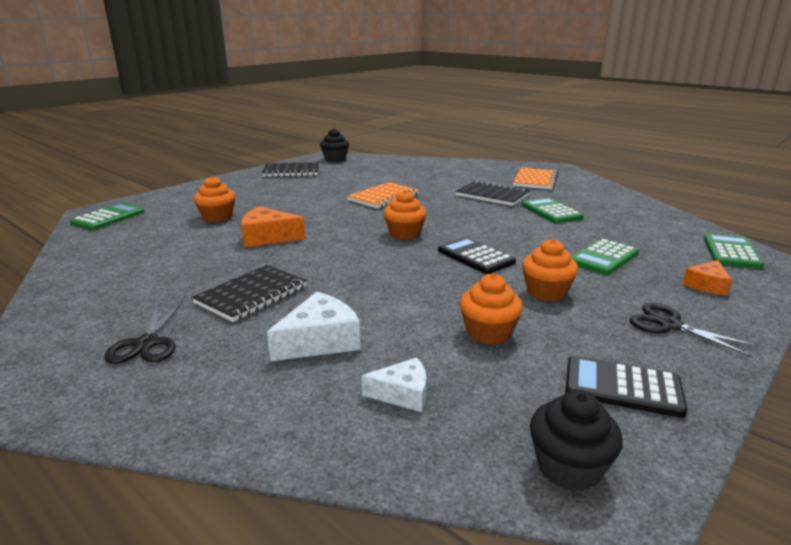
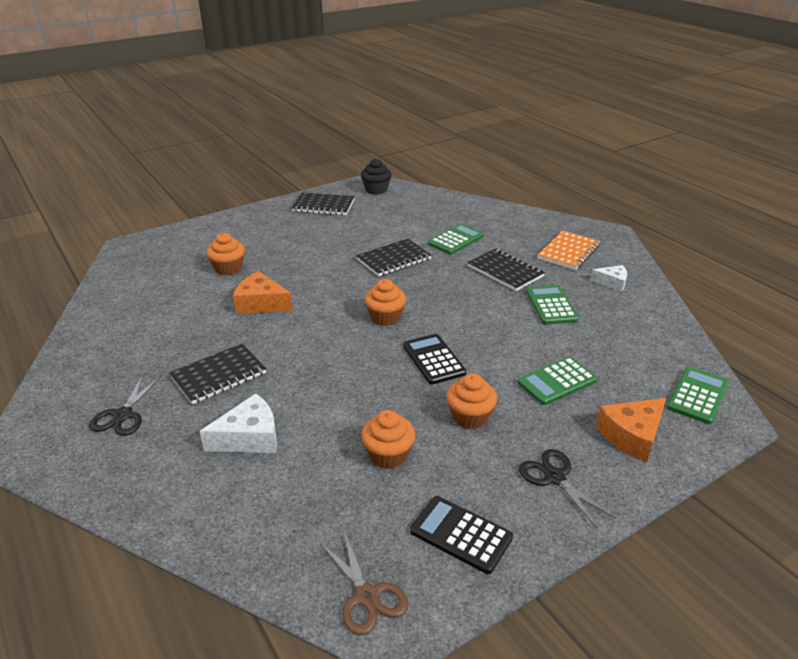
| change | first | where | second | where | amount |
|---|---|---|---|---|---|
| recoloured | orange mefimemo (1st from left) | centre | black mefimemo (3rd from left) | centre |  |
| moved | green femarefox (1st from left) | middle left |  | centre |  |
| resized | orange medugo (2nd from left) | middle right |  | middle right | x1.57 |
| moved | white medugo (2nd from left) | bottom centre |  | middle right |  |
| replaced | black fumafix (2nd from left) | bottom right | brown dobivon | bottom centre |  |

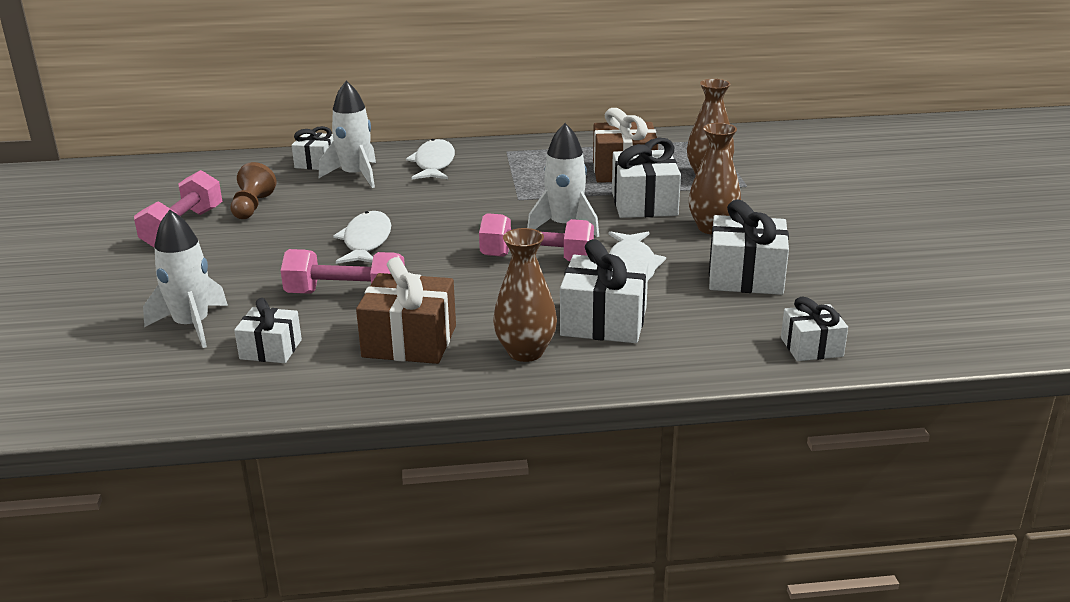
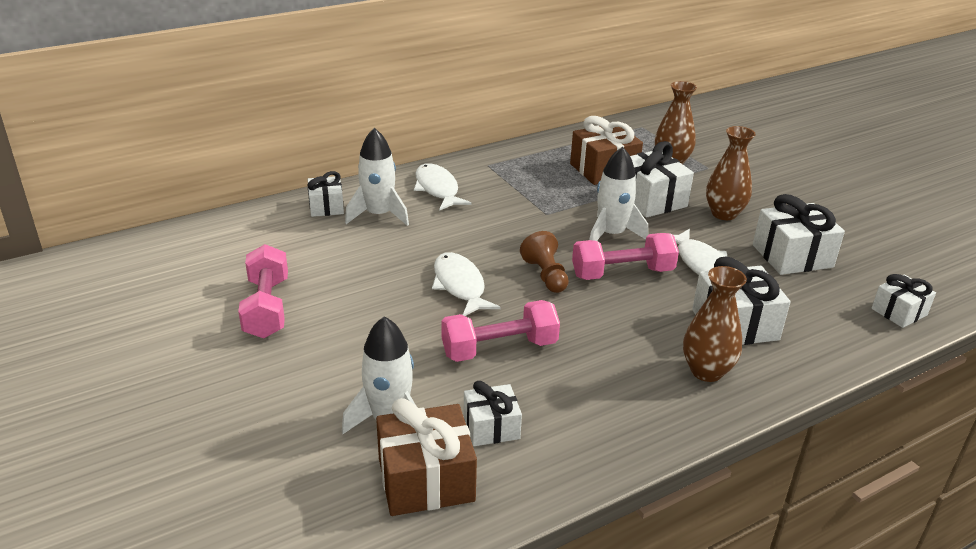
| change | first | where | second | where | amount |
|---|---|---|---|---|---|
| moved | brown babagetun | top left |  | centre |  |
| moved | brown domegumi (1st from left) | centre |  | bottom centre |  |

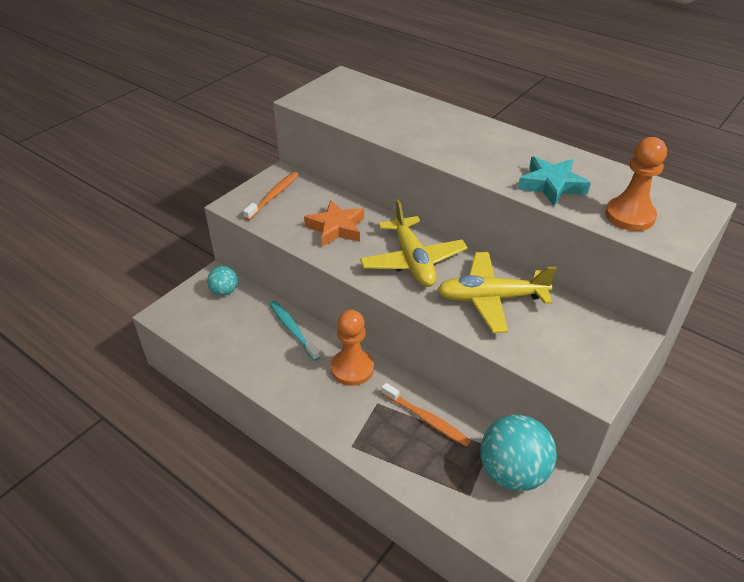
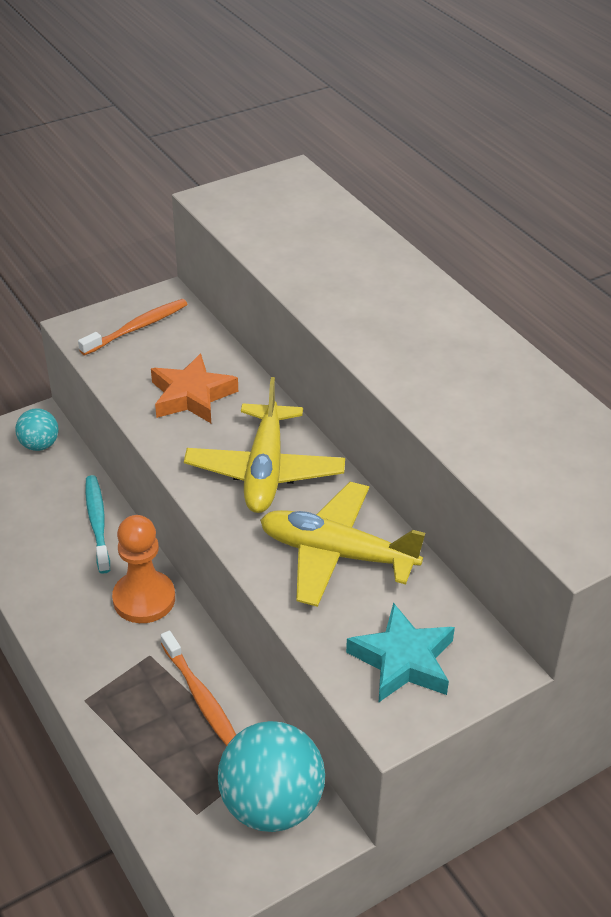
| change | first | where | second | where | amount |
|---|---|---|---|---|---|
| removed | orange babagetun (2nd from left) | top right |  |  |  |
| moved | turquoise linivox | top right |  | bottom centre |  |

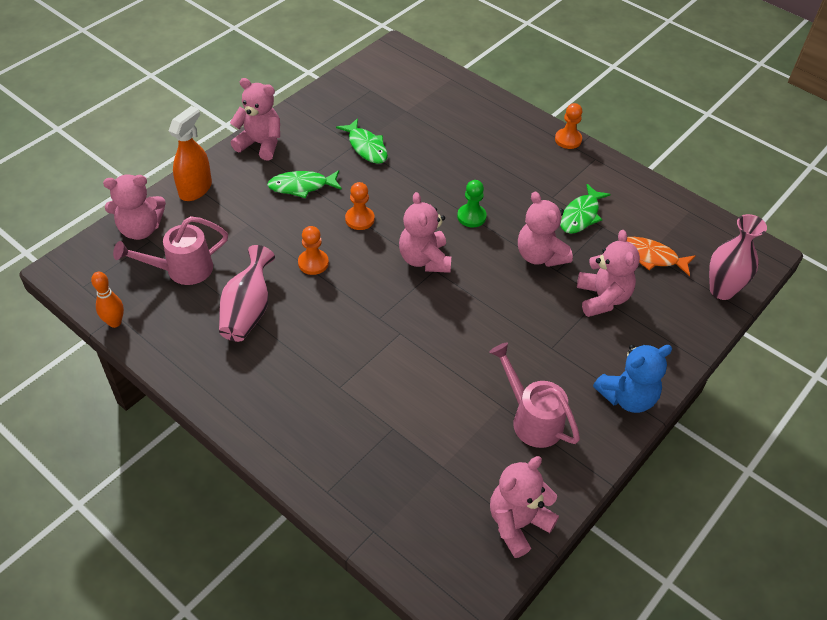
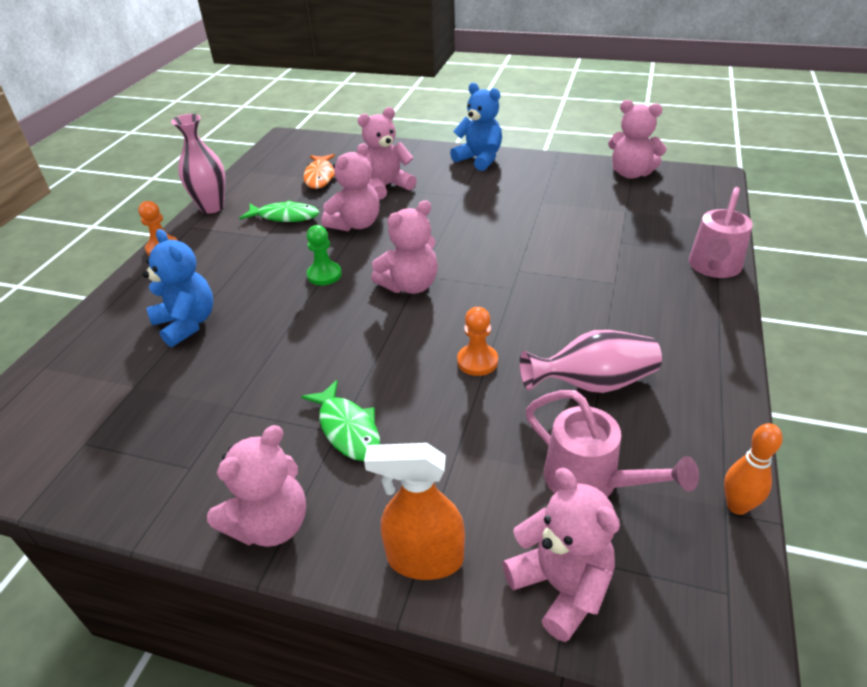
| change | first | where | second | where | amount |
|---|---|---|---|---|---|
| turned | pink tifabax (2nd from left in the first image) | top left | pink tifabax (1st from left) | bottom left | 135 degrees counterclockwise |
| removed | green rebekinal (2nd from left) | top centre |  |  |  |
| removed | orange babagetun (2nd from left) | top centre |  |  |  |
| moved | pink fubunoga (2nd from left in the first image) | middle right | pink fubunoga (1st from left) | top left |  |
| moved | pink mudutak (2nd from left) | centre |  | middle right |  |
| added |  |  | blue tifabax (1st from left) | middle left |  |

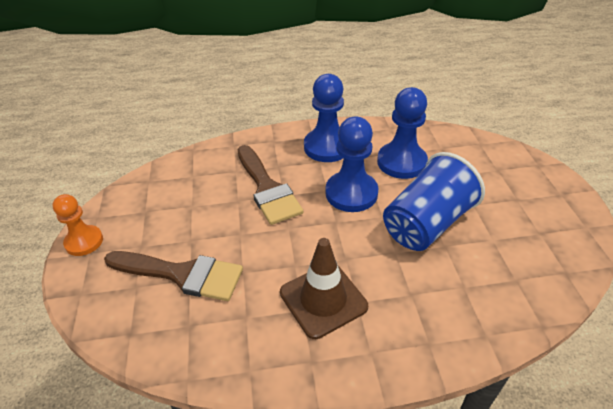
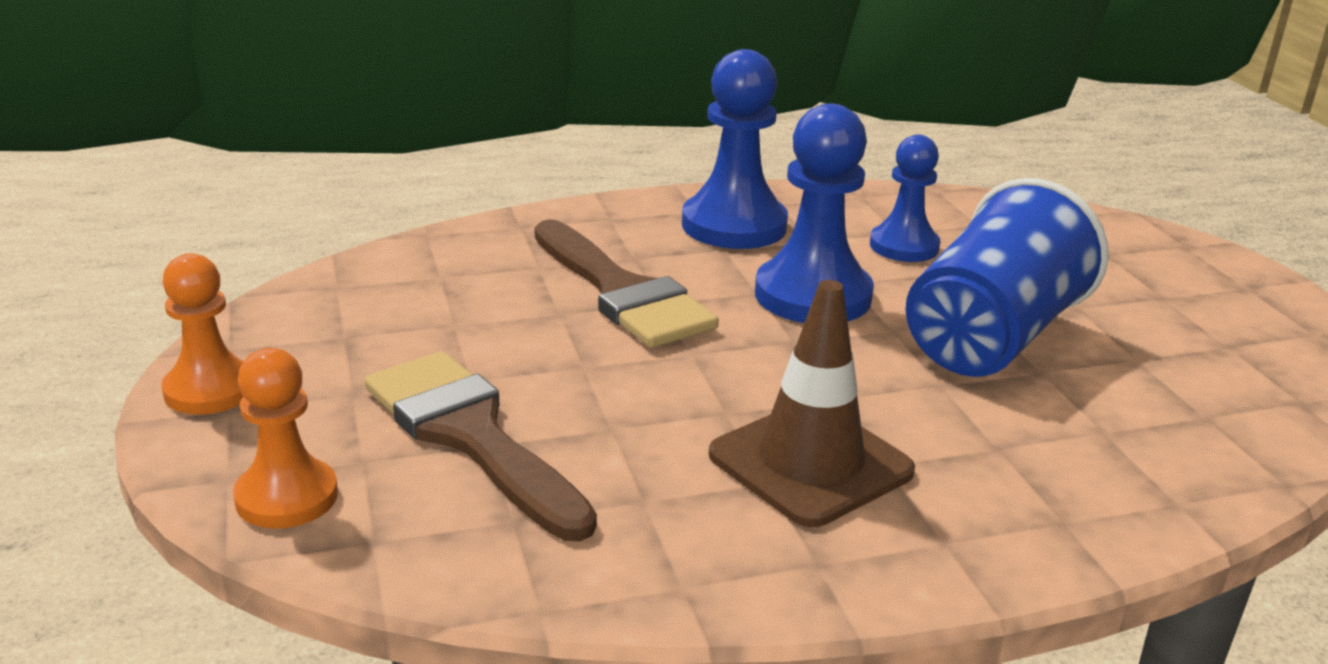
| change | first | where | second | where | amount |
|---|---|---|---|---|---|
| resized | blue babagetun (3rd from left) | top centre |  | top right | x0.64 |
| turned | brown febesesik (1st from left) | bottom left |  | bottom centre | 135 degrees counterclockwise |
| added |  |  | orange babagetun (2nd from left) | middle left |  |

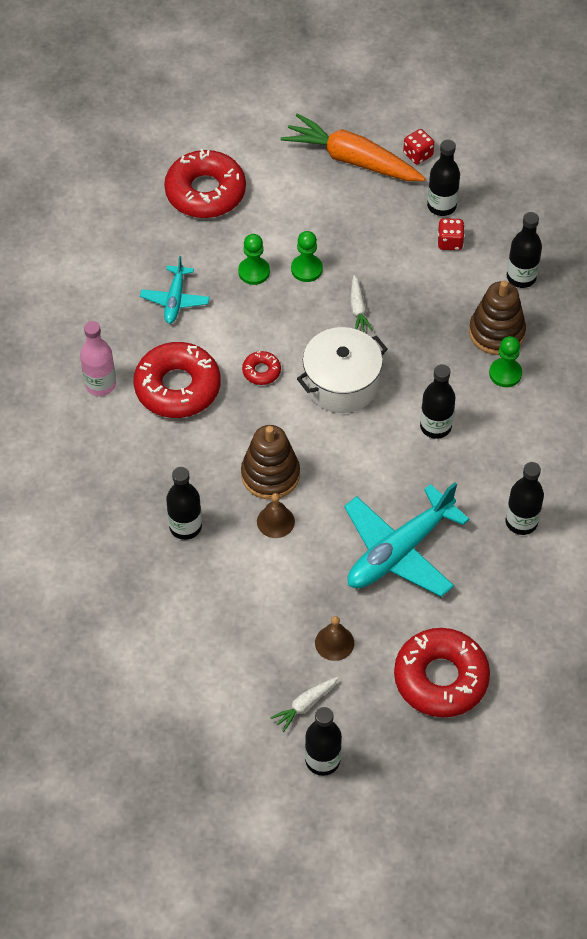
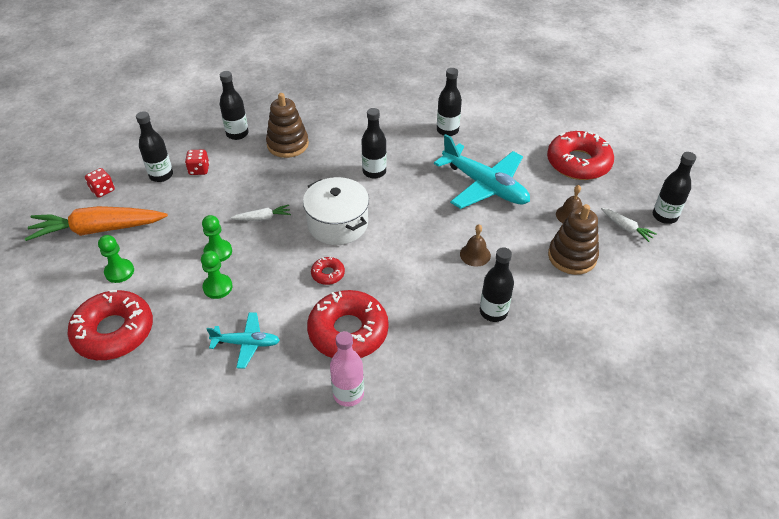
| change | first | where | second | where | amount |
|---|---|---|---|---|---|
| turned | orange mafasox | top centre |  | middle left | 60 degrees clockwise |
| moved | green babagetun (3rd from left in the first image) | middle right | green babagetun (1st from left) | middle left |  |
| moved | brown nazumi (1st from left in the first image) | centre | brown nazumi (2nd from left) | middle right |  |

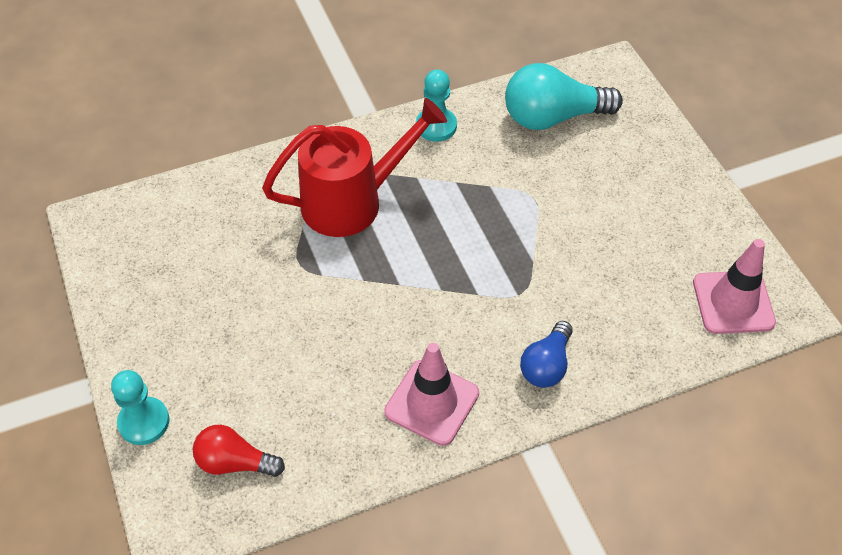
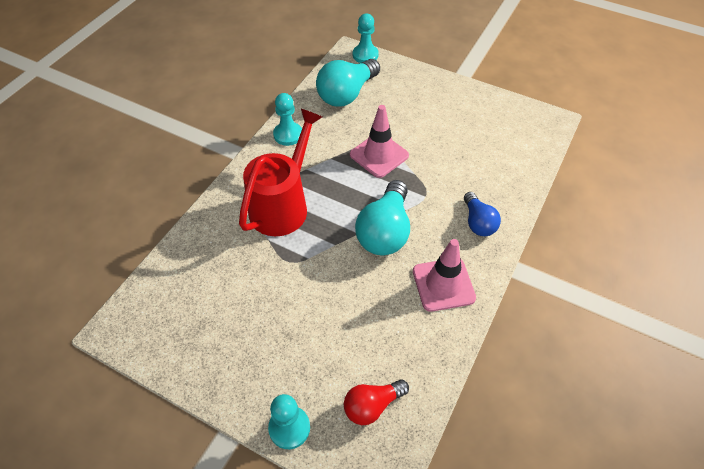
| change | first | where | second | where | amount |
|---|---|---|---|---|---|
| moved | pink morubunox (2nd from left in the first image) | middle right | pink morubunox (1st from left) | top centre |  |
| added |  |  | turquoise babagetun (3rd from left) | top centre |  |
| added |  |  | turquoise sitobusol (2nd from left) | centre |  |

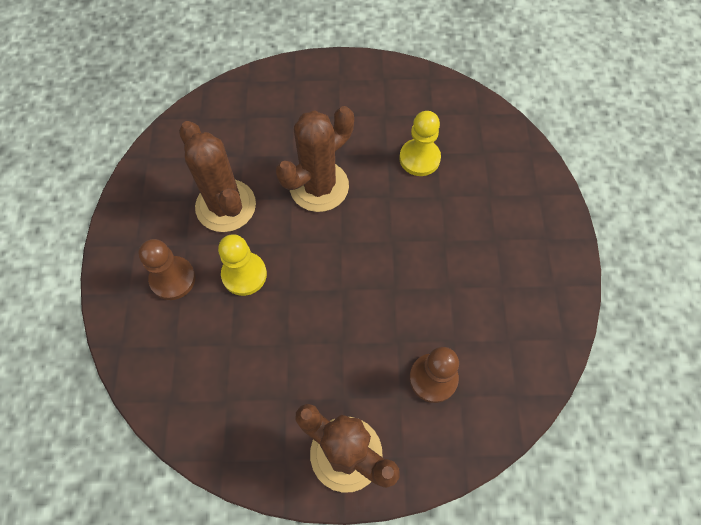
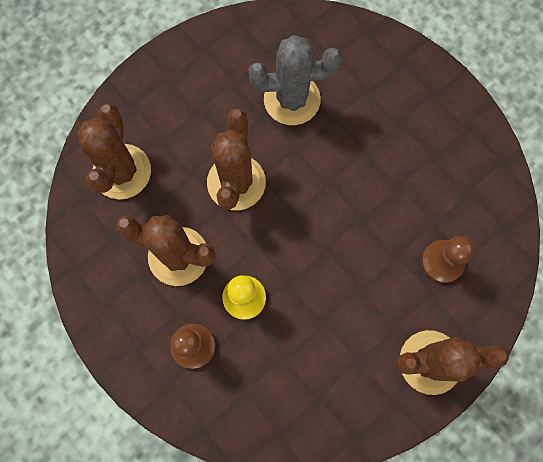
| change | first | where | second | where | amount |
|---|---|---|---|---|---|
| replaced | yellow babagetun (2nd from left) | top centre | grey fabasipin | top centre |  |
| added |  |  | brown fabasipin (1st from left) | top left |  |

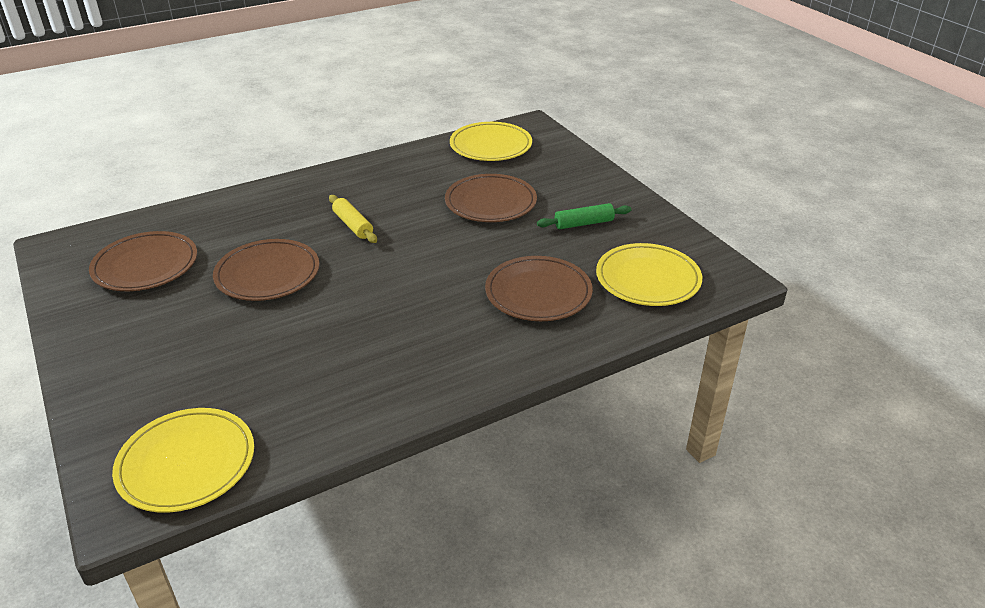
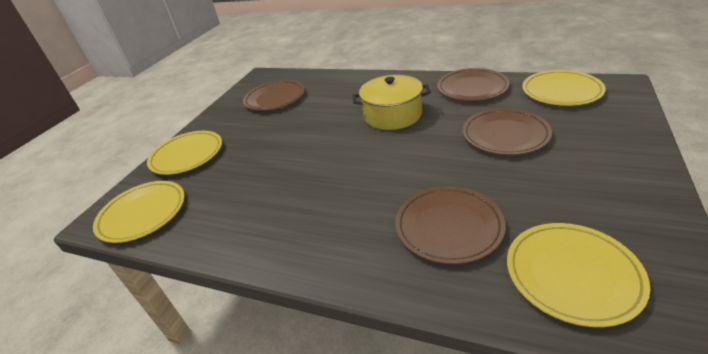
| change | first | where | second | where | amount |
|---|---|---|---|---|---|
| replaced | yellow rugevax | centre | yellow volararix | top centre |  |
| removed | green rugevax | centre |  |  |  |
| moved | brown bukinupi (2nd from left in the first image) | middle left | brown bukinupi (3rd from left) | top right |  |
| added |  |  | yellow bukinupi (2nd from left) | middle left |  |

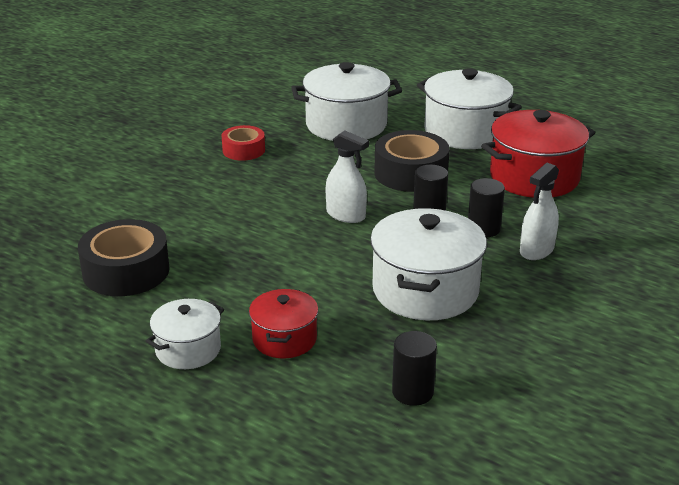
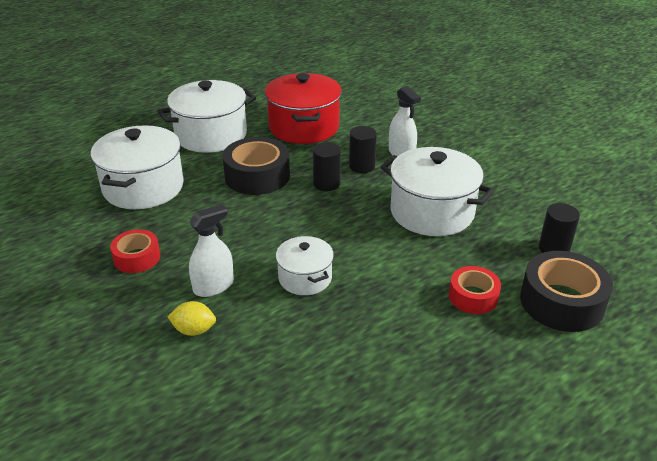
| change | first | where | second | where | amount |
|---|---|---|---|---|---|
| moved | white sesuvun (1st from left) | centre |  | middle left |  |
| moved | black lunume (1st from left in the first image) | middle left | black lunume (2nd from left) | middle right |  |
| replaced | red volararix (1st from left) | centre | red lunume (2nd from left) | middle right |  |
| moved | white volararix (1st from left in the first image) | bottom left | white volararix (3rd from left) | centre |  |
| added |  |  | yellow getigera | bottom left |  |

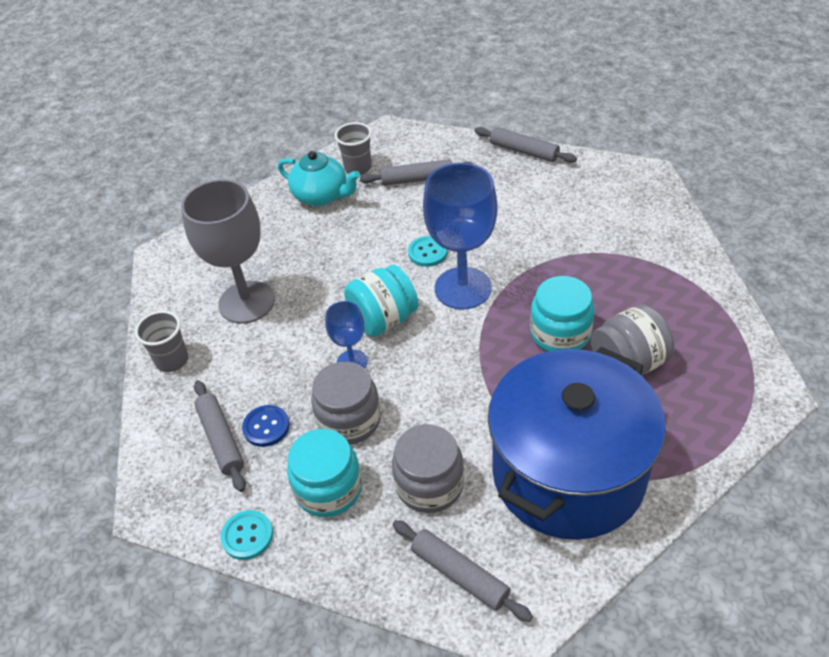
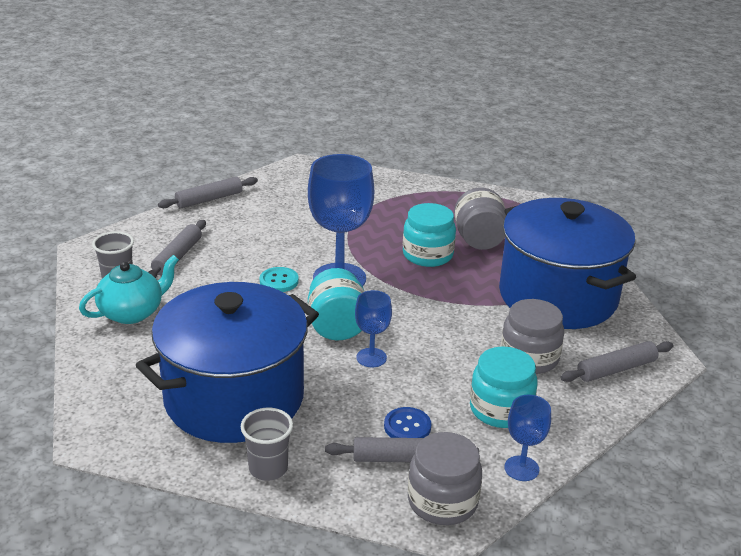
| change | first | where | second | where | amount |
|---|---|---|---|---|---|
| replaced | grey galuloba | middle left | blue volararix (1st from left) | middle left |  |
| moved | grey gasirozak (1st from left) | centre |  | bottom centre |  |
| replaced | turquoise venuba (1st from left) | bottom left | blue galuloba (3rd from left) | bottom right |  |

